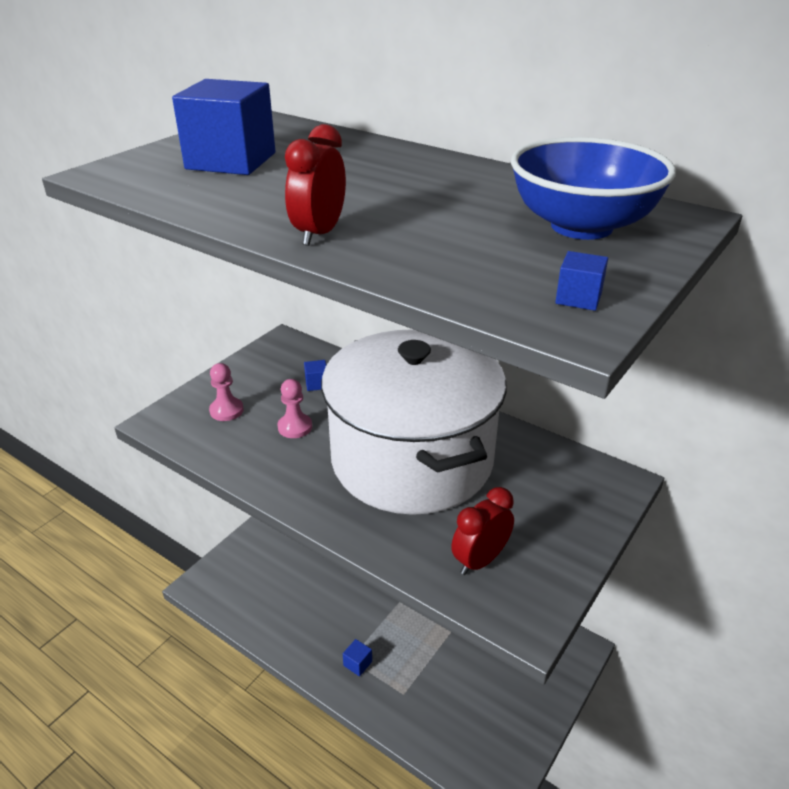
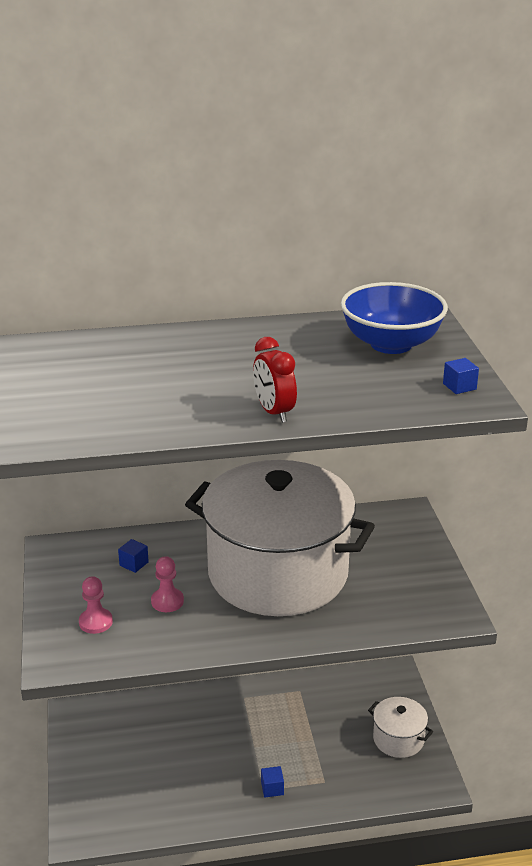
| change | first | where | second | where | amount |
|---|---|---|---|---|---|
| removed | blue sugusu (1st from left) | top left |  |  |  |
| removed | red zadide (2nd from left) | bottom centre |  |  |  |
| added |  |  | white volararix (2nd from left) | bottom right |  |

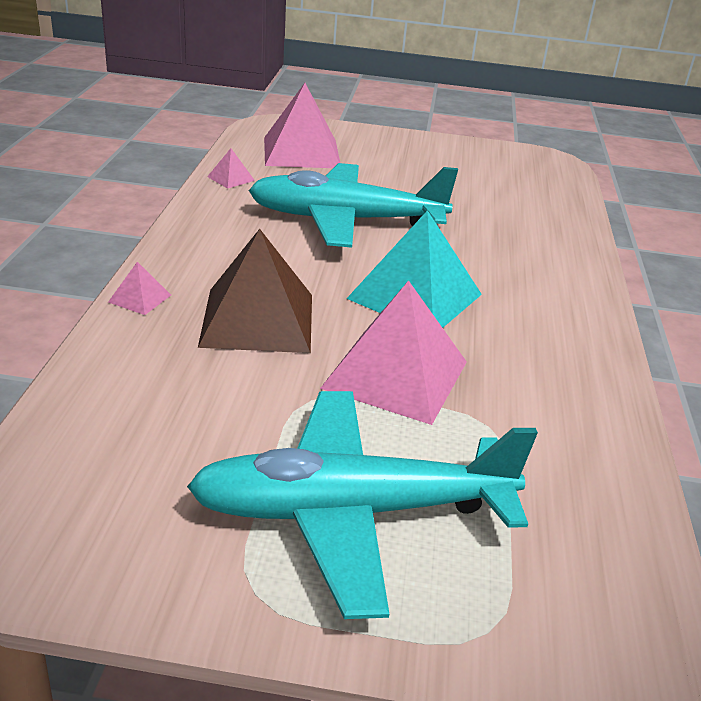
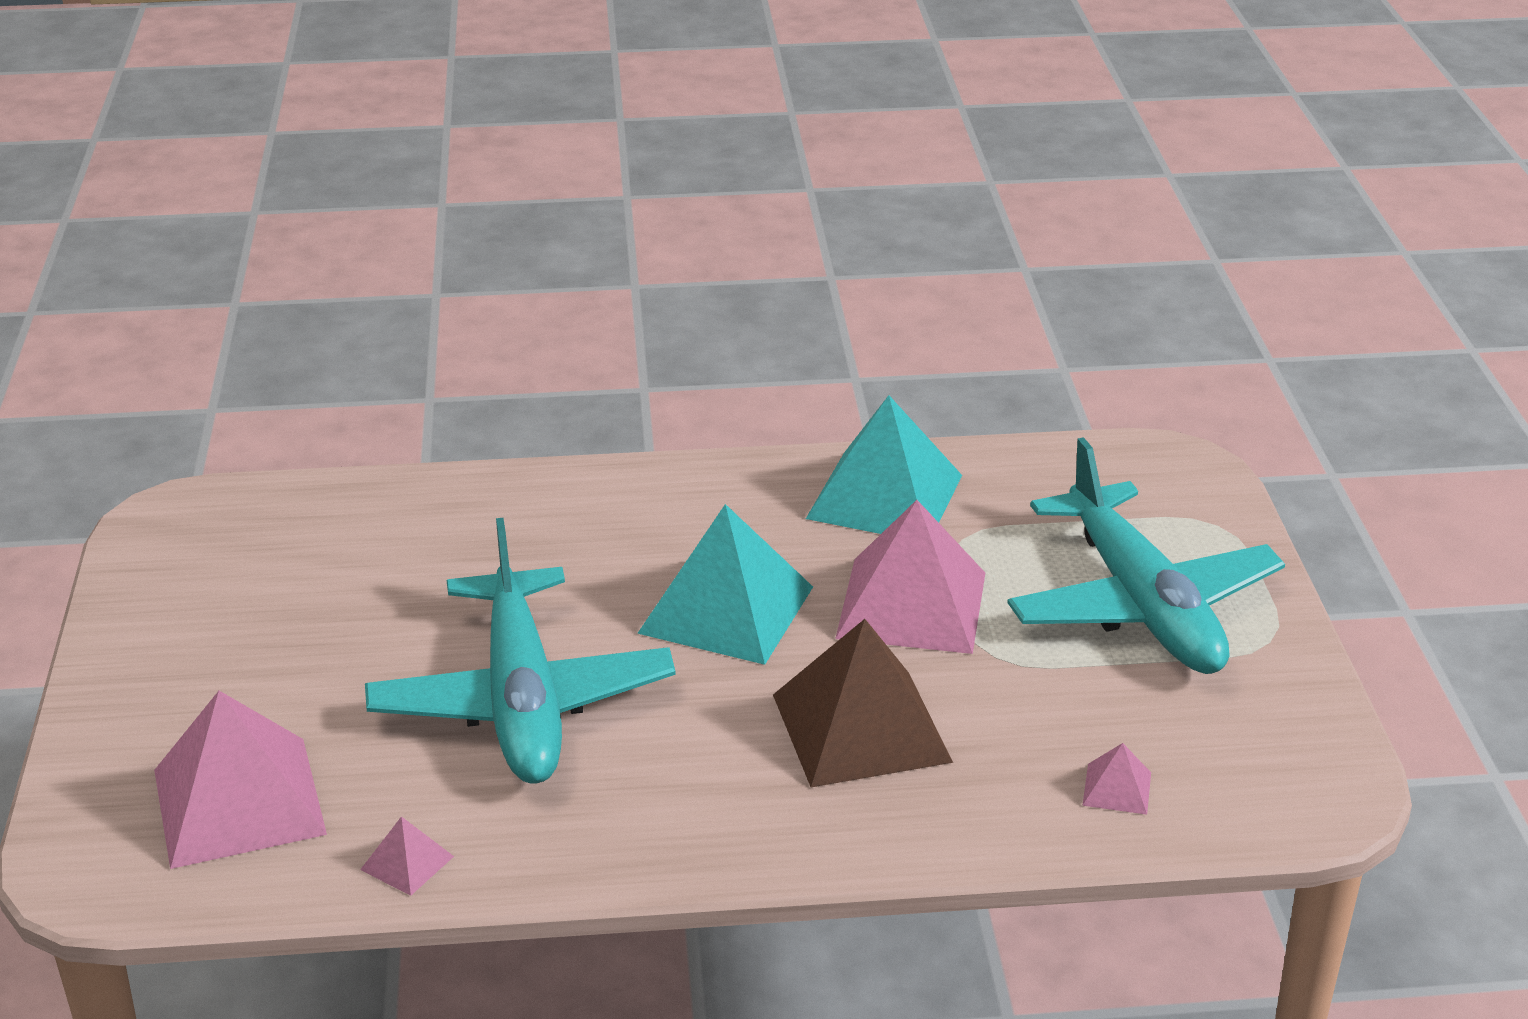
| change | first | where | second | where | amount |
|---|---|---|---|---|---|
| moved | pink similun (1st from left in the first image) | middle left | pink similun (4th from left) | bottom right |  |
| added |  |  | turquoise similun (2nd from left) | centre |  |

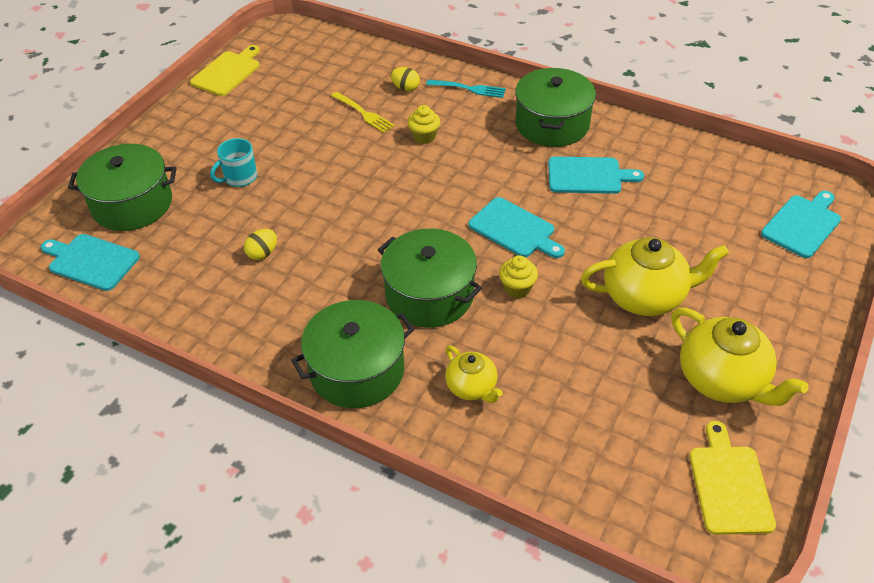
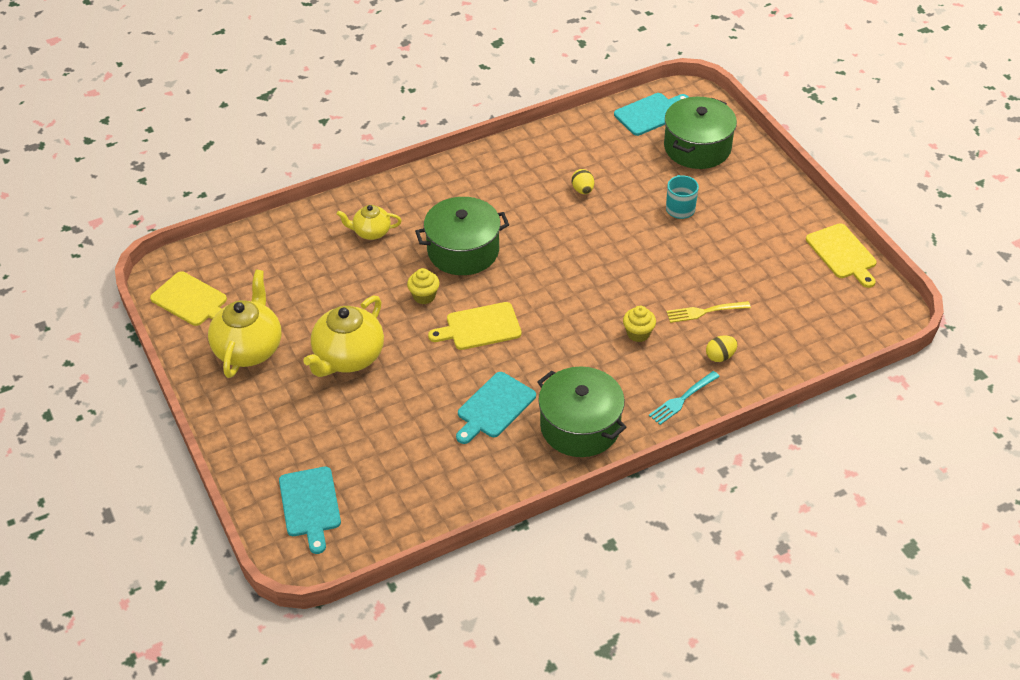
| change | first | where | second | where | amount |
|---|---|---|---|---|---|
| recoloured | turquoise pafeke (2nd from left) | centre | yellow pafeke (2nd from left) | centre |  |
| removed | green volararix (2nd from left) | centre |  |  |  |
| turned | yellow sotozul (3rd from left in the first image) | middle right | yellow sotozul (1st from left) | middle left | 105 degrees clockwise |

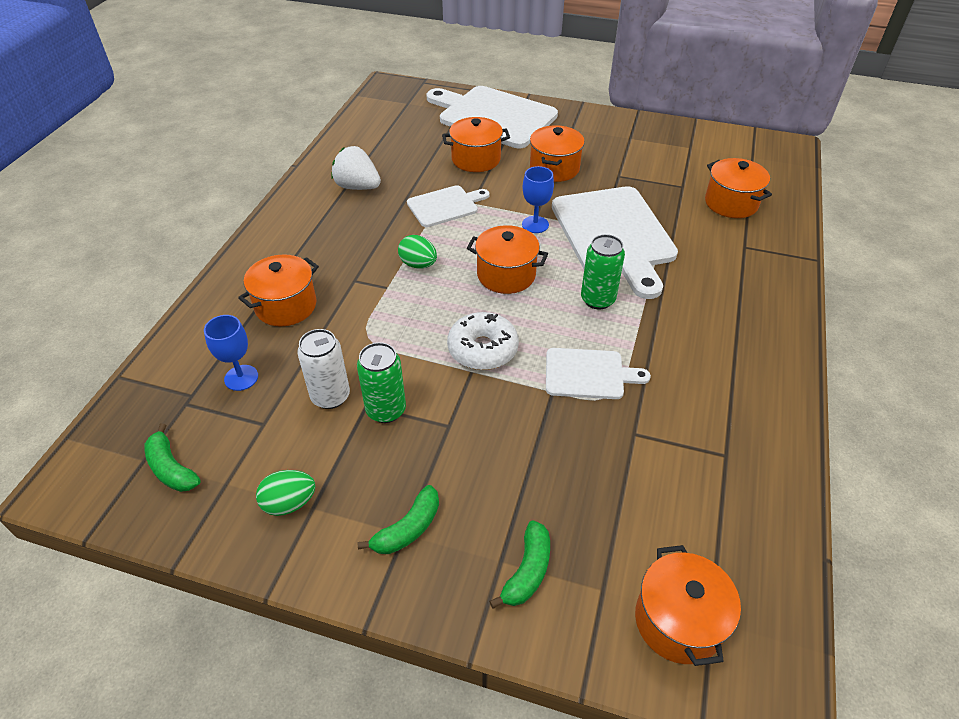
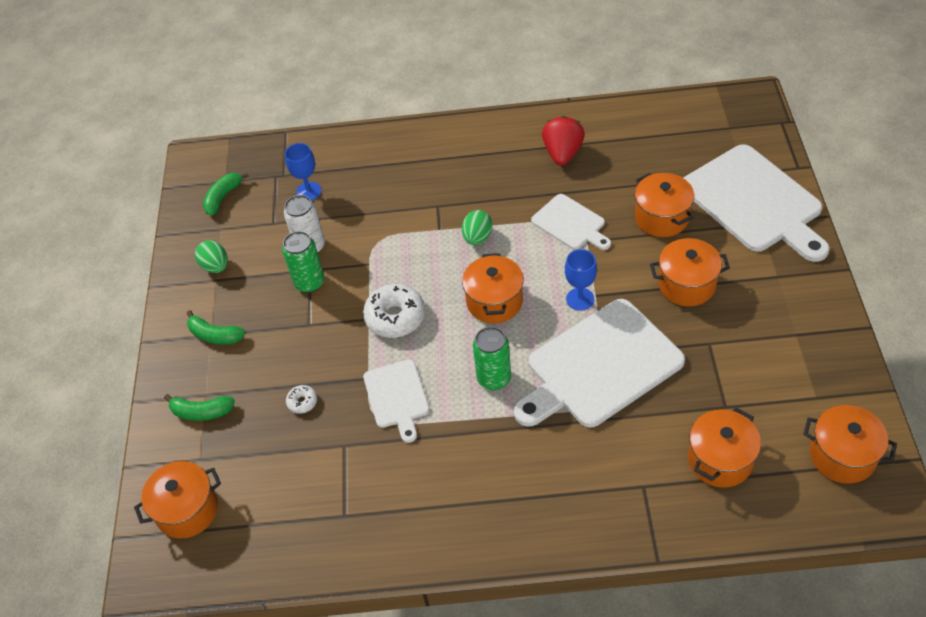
| change | first | where | second | where | amount |
|---|---|---|---|---|---|
| turned | white pafeke (2nd from left in the first image) | top centre | white pafeke (4th from left) | top right | 135 degrees clockwise |
| recoloured | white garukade | top centre | red garukade | top centre |  |
| moved | orange volararix (1st from left in the first image) | middle left | orange volararix (6th from left) | bottom right |  |
| added |  |  | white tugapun (1st from left) | middle left |  |

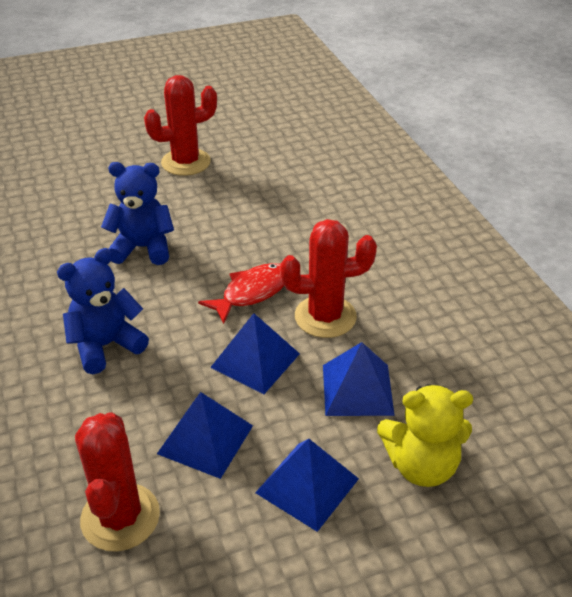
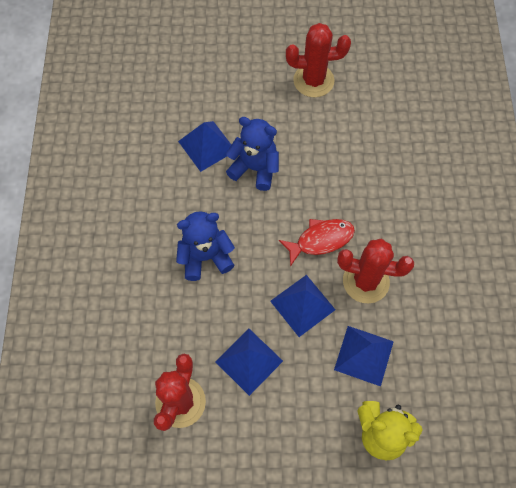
| change | first | where | second | where | amount |
|---|---|---|---|---|---|
| moved | blue similun (3rd from left in the first image) | bottom centre | blue similun (1st from left) | top centre |  |

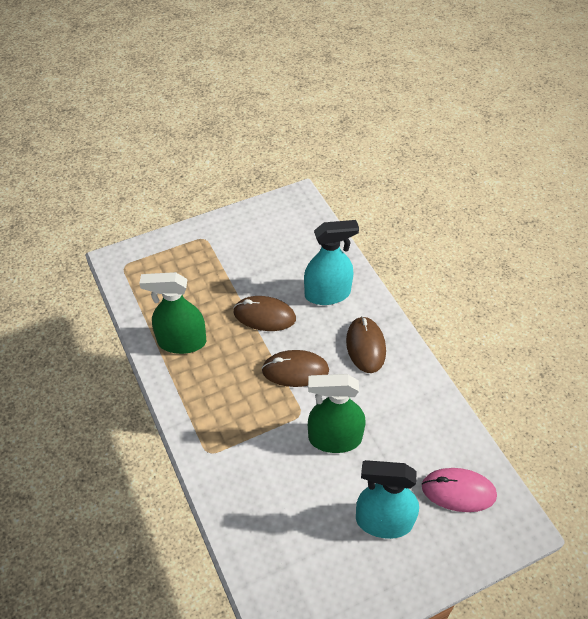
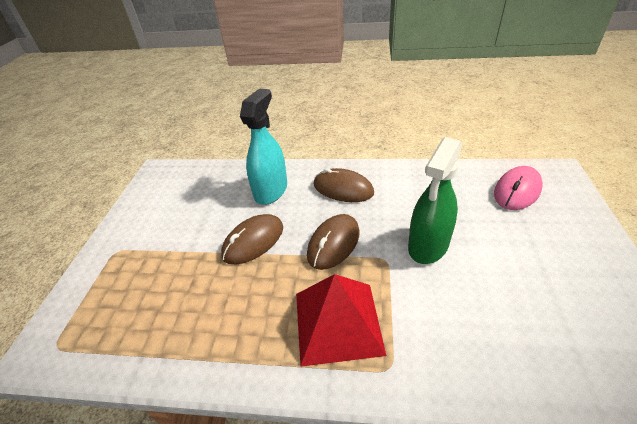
| change | first | where | second | where | amount |
|---|---|---|---|---|---|
| removed | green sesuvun (1st from left) | middle left |  |  |  |
| removed | turquoise sesuvun (2nd from left) | bottom centre |  |  |  |
| added |  |  | red similun | bottom centre |  |

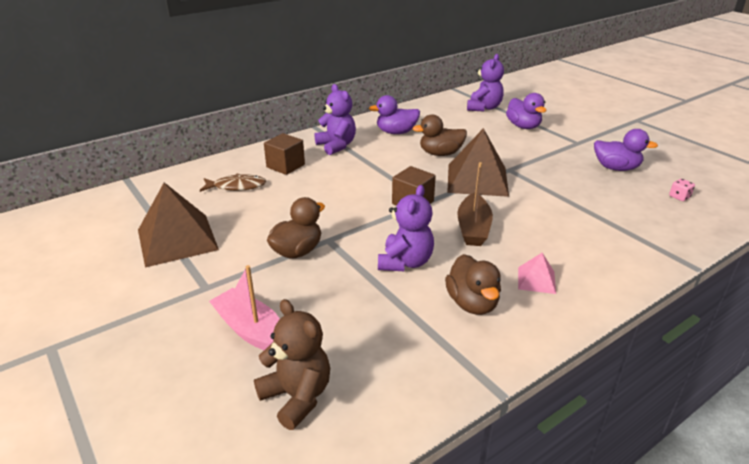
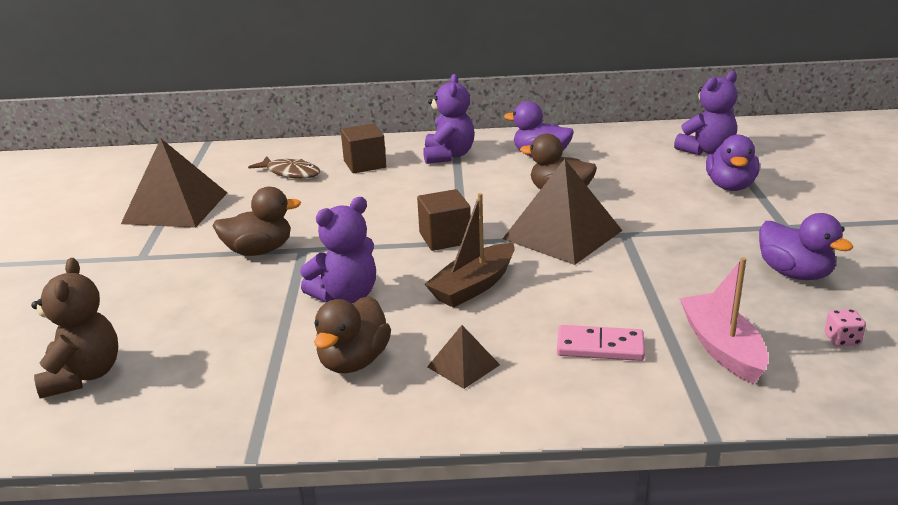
| change | first | where | second | where | amount |
|---|---|---|---|---|---|
| recoloured | pink similun | middle right | brown similun (2nd from left) | bottom centre |  |
| moved | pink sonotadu | middle left |  | middle right |  |
| added |  |  | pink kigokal | bottom right |  |

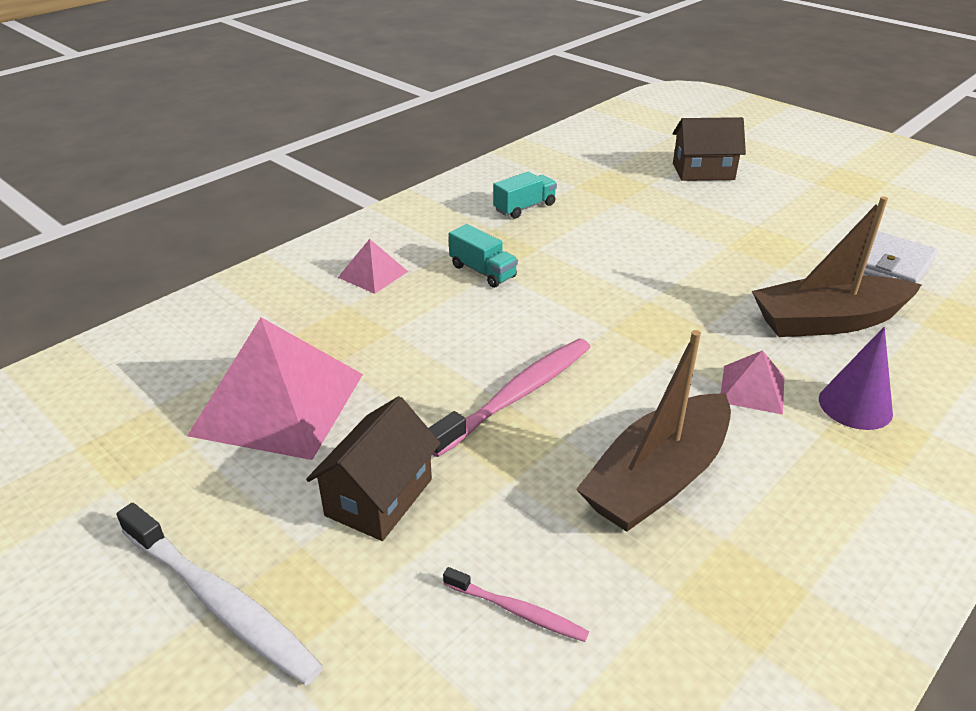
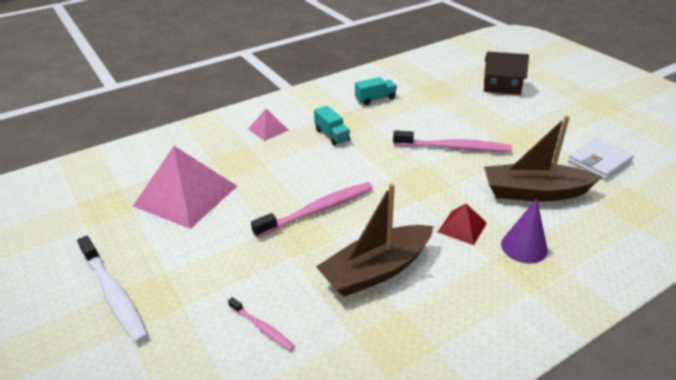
| change | first | where | second | where | amount |
|---|---|---|---|---|---|
| recoloured | pink similun (3rd from left) | middle right | red similun | middle right |  |
| removed | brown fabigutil (1st from left) | centre |  |  |  |
| added |  |  | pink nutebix (3rd from left) | middle right |  |

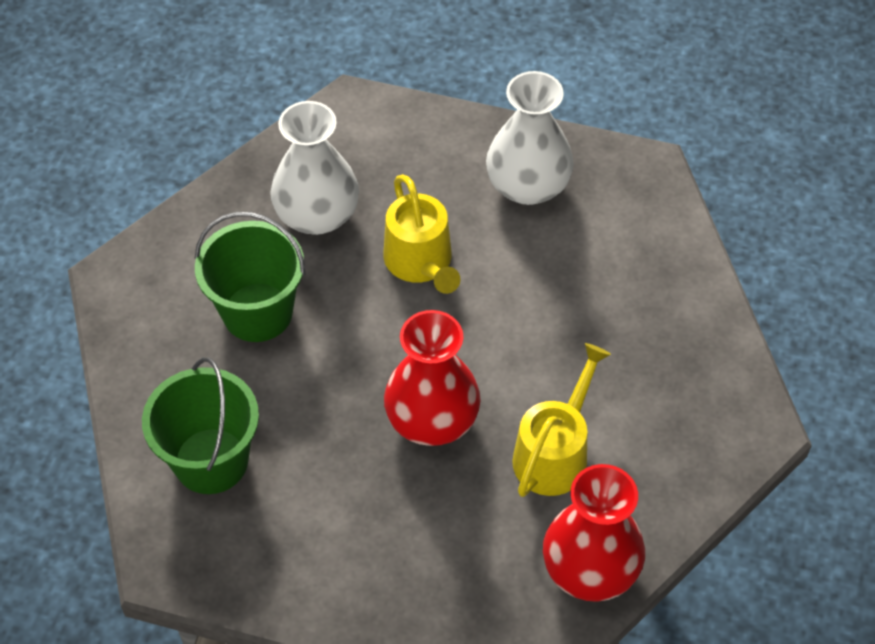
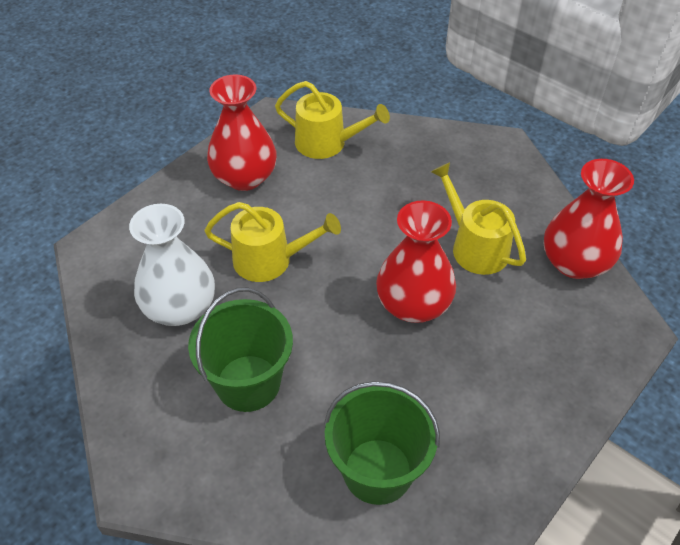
| change | first | where | second | where | amount |
|---|---|---|---|---|---|
| recoloured | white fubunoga (2nd from left) | top centre | red fubunoga (1st from left) | top centre |  |
| added |  |  | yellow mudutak (2nd from left) | top centre |  |

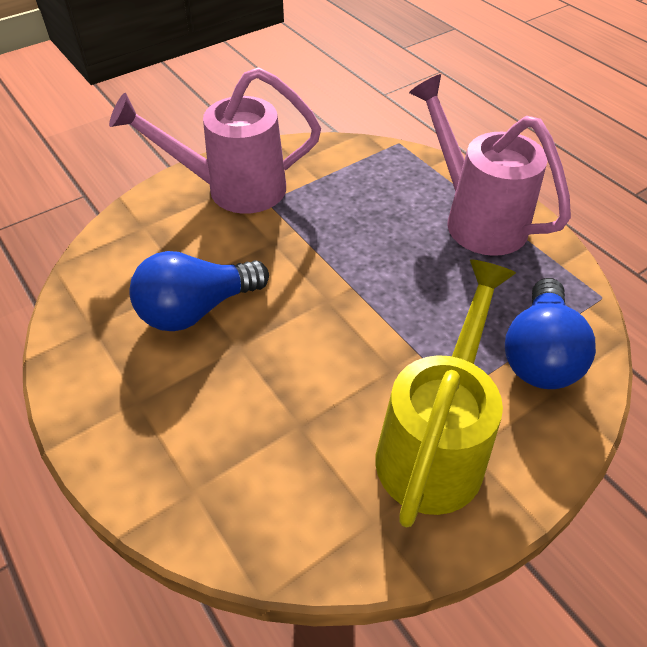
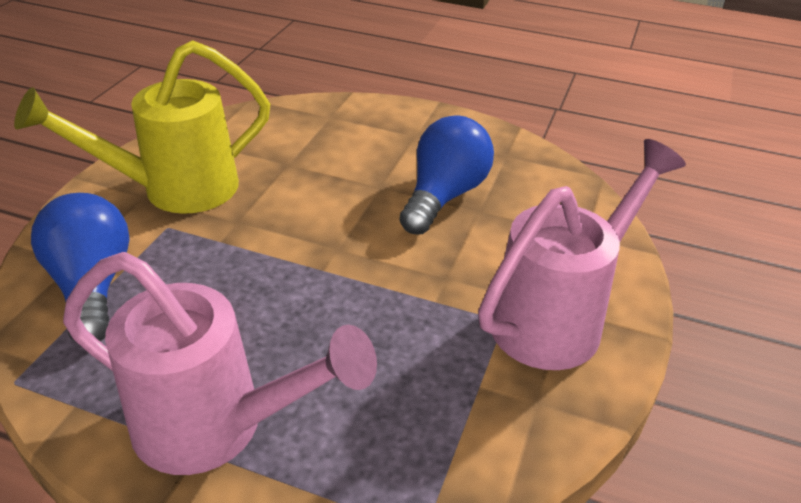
| change | first | where | second | where | amount |
|---|---|---|---|---|---|
| turned | yellow mudutak | middle right |  | top left | 75 degrees clockwise |

